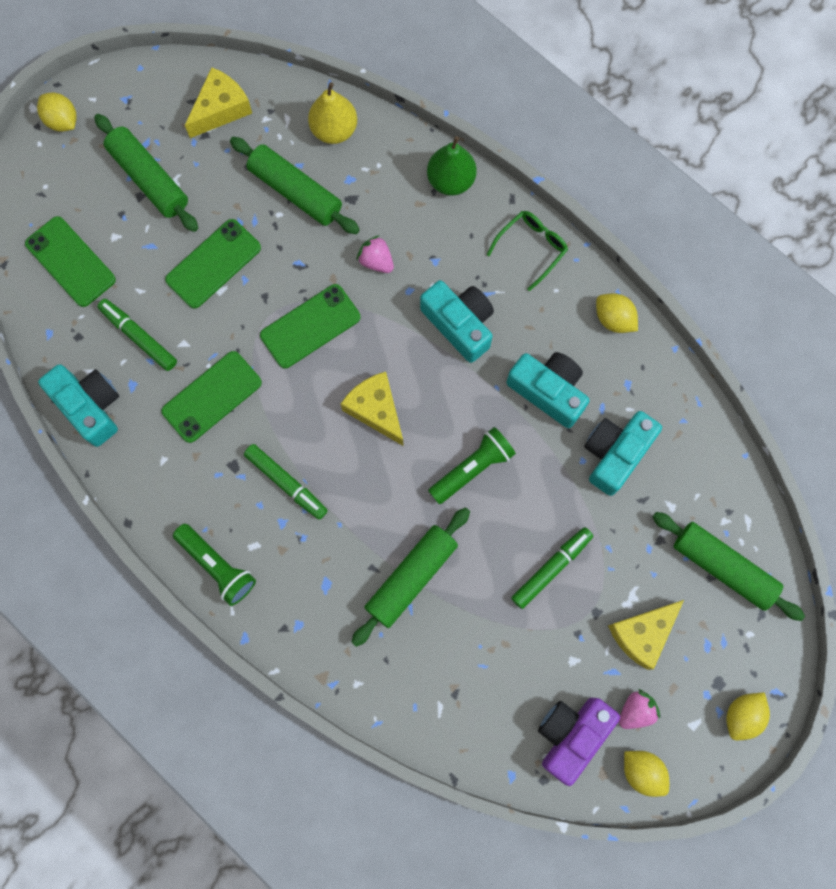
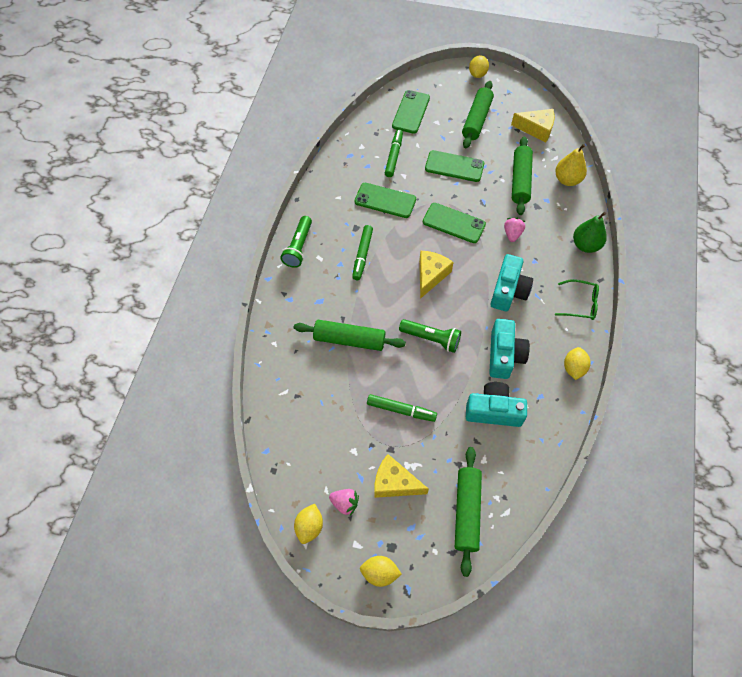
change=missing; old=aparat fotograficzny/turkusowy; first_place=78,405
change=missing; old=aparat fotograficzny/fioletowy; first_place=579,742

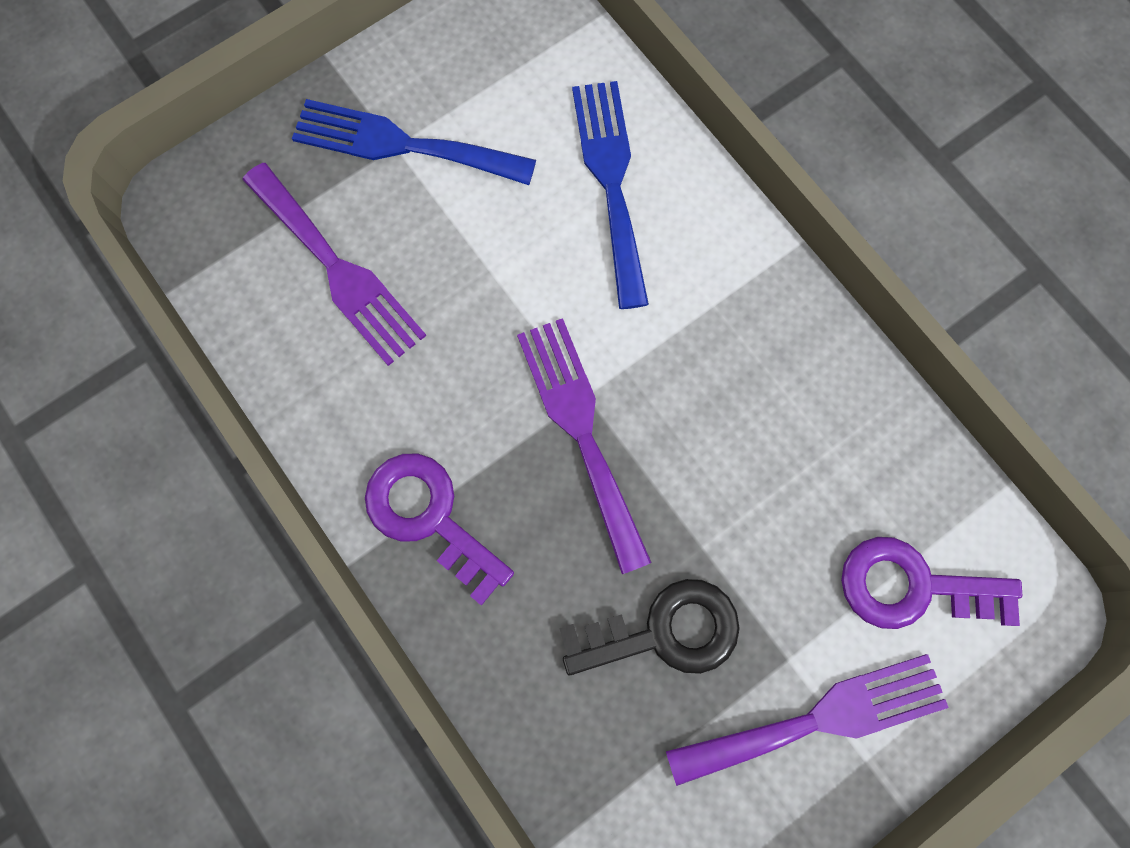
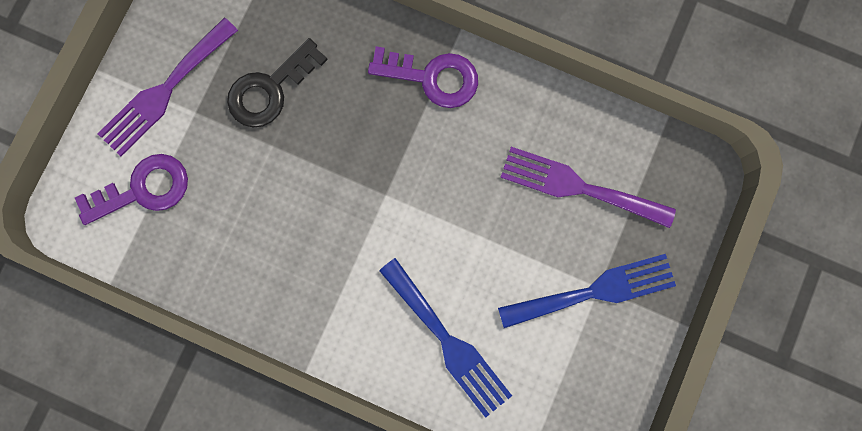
change=missing; old=widelec/fioletowy; first_place=584,446

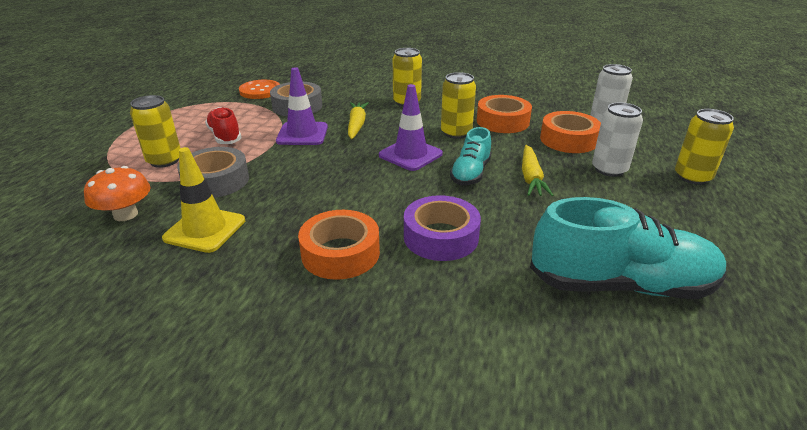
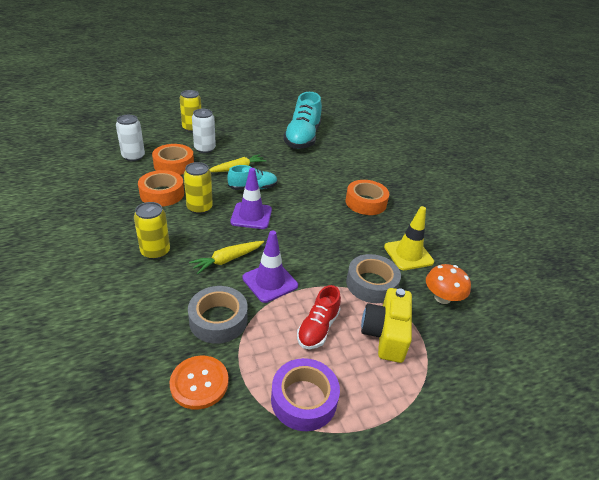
change=relocated; old=taśma klejąca/fioletowy; first_place=442,228; second_place=305,394
change=spun; old=but/turkusowy; first_place=628,248; second_place=302,120; degrees=-135
change=exchanged; old=puszka/żółty; new=aparat fotograficzny/żółty; first_place=155,131; second_place=386,325

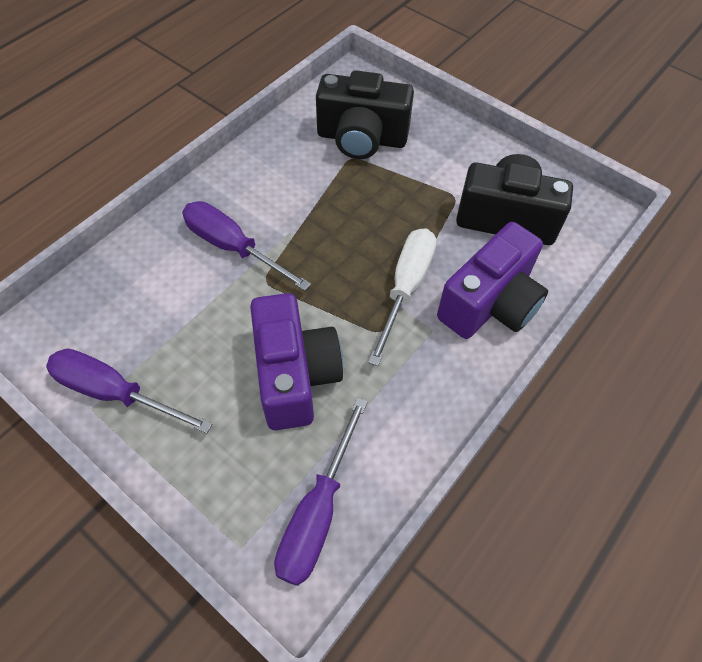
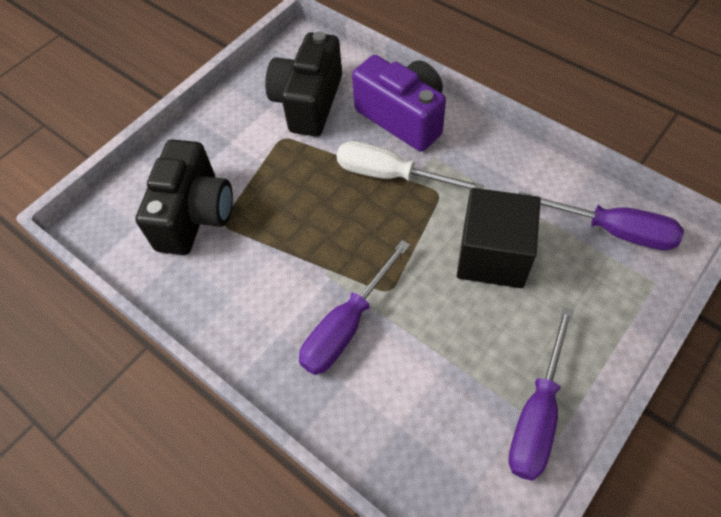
change=exchanged; old=aparat fotograficzny/fioletowy; new=sześcian/czarny; first_place=296,361; second_place=499,238

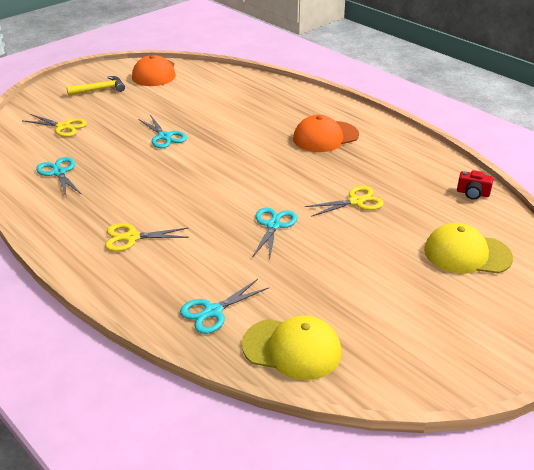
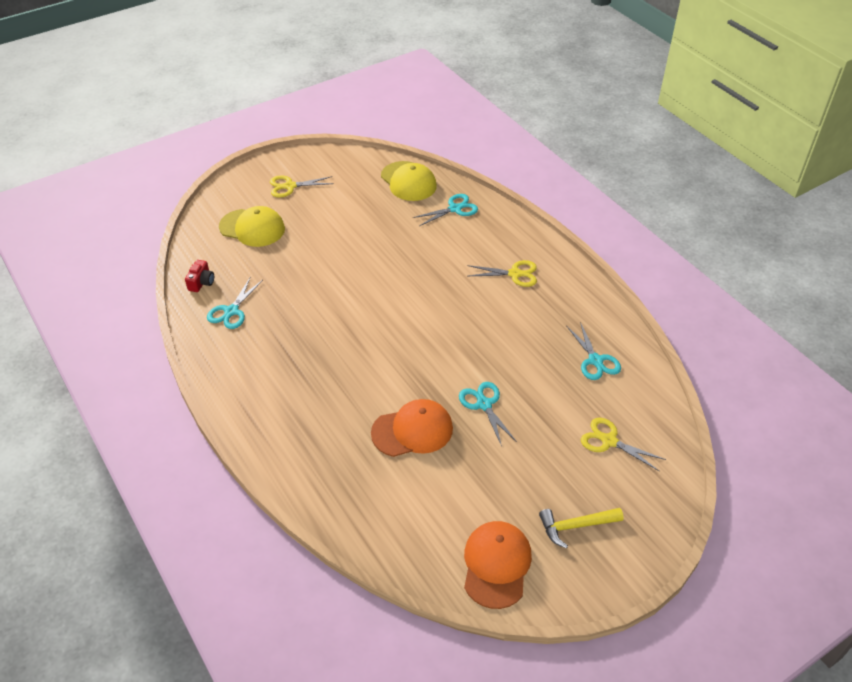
change=spun; old=aparat fotograficzny/czerwony; first_place=475,185; second_place=199,276; degrees=75
change=relocated; old=nożyczki/turkusowy; first_place=274,234; second_place=235,303
change=relocated; old=nożyczki/żółty; first_place=344,201; second_place=302,187
change=relocated; old=czapka/pomarańczowy; first_place=326,133; second_place=412,428
change=spun; old=czapka/żółty; first_place=291,347; second_place=409,181; degrees=-150

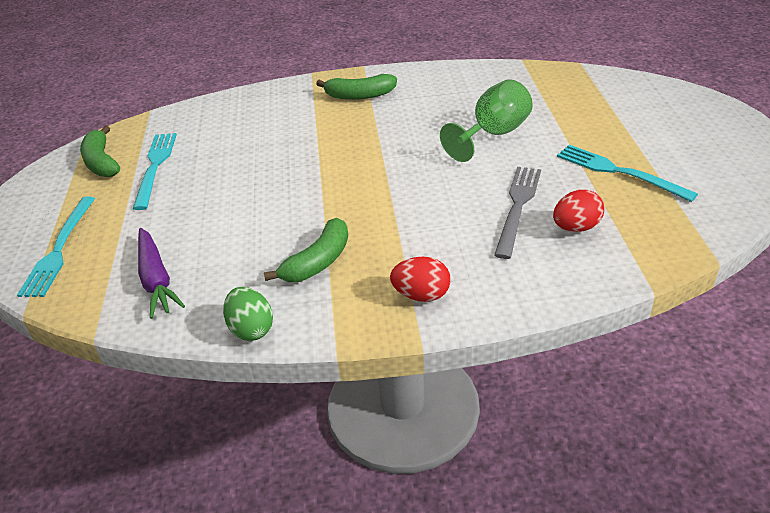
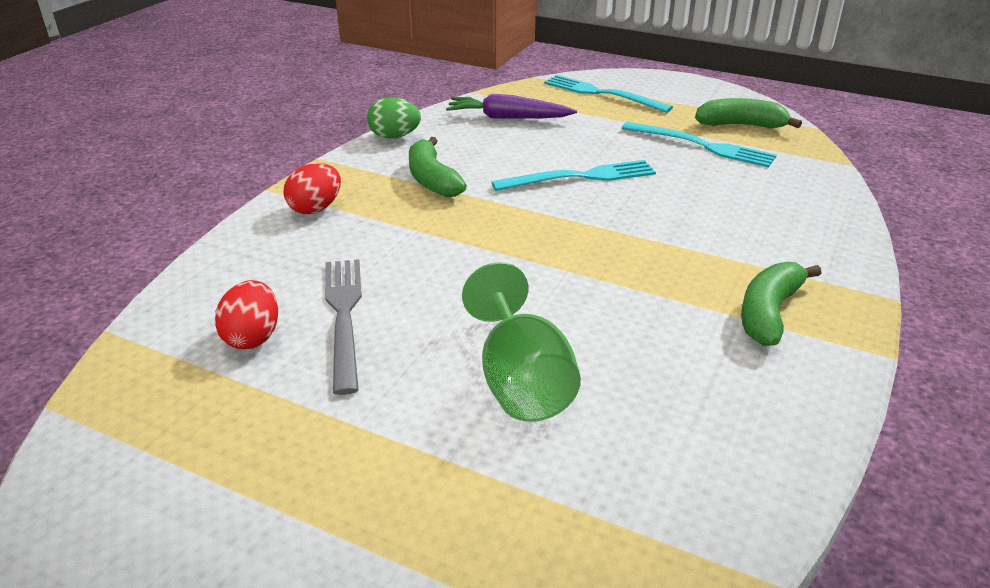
change=spun; old=widelec/szary; first_place=517,213; second_place=343,327; degrees=-150
change=relocated; old=widelec/turkusowy; first_place=627,173; second_place=573,175

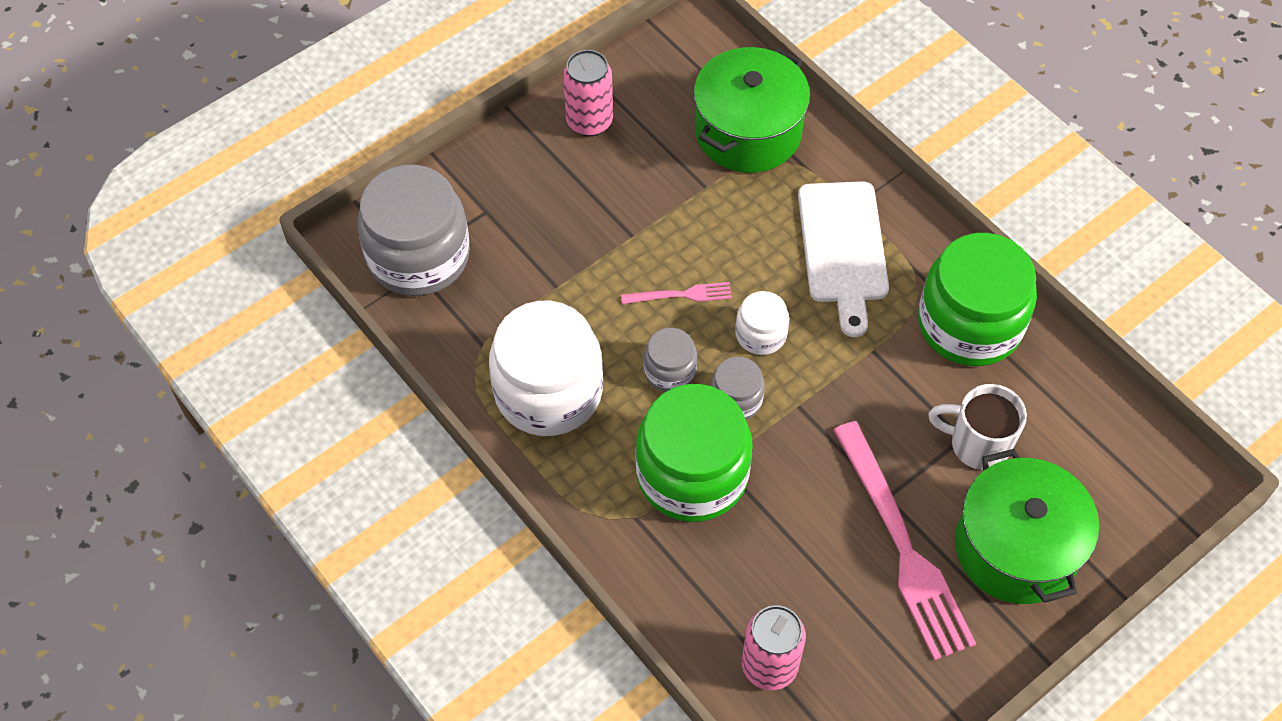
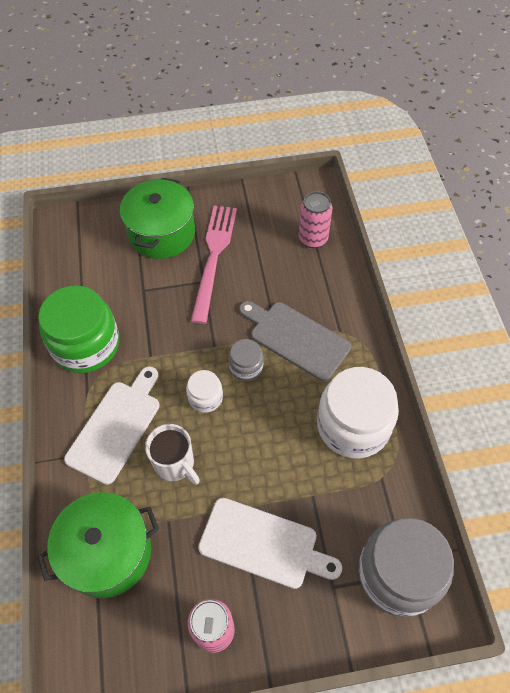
change=relocated; old=kubek/biały; first_place=977,427; second_place=172,454
change=appeared; new=deska do krojenia/biały; second_place=270,543
change=exchanged; old=słoik/zielony; new=deska do krojenia/szary; first_place=694,453; second_place=295,341
change=missing; old=widelec/różowy; first_place=676,293
change=missing; old=słoik/szary; first_place=670,360

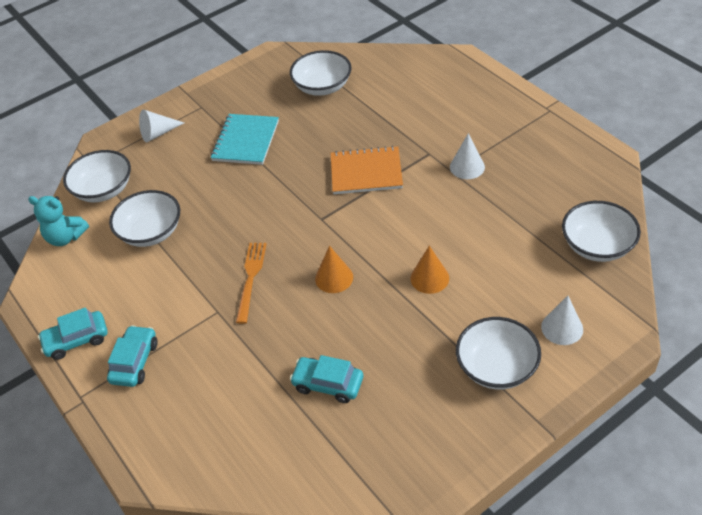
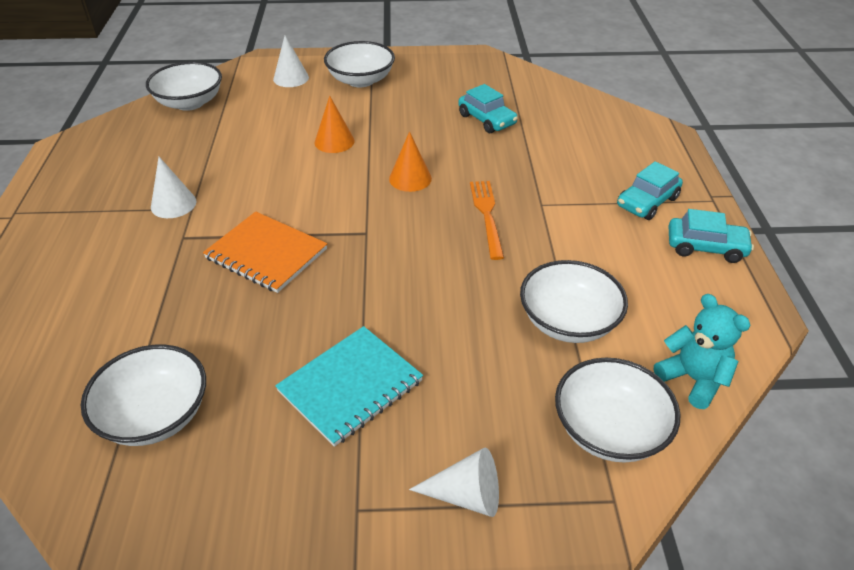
change=spun; old=widelec/pomarańczowy; first_place=251,283; second_place=487,220; degrees=135

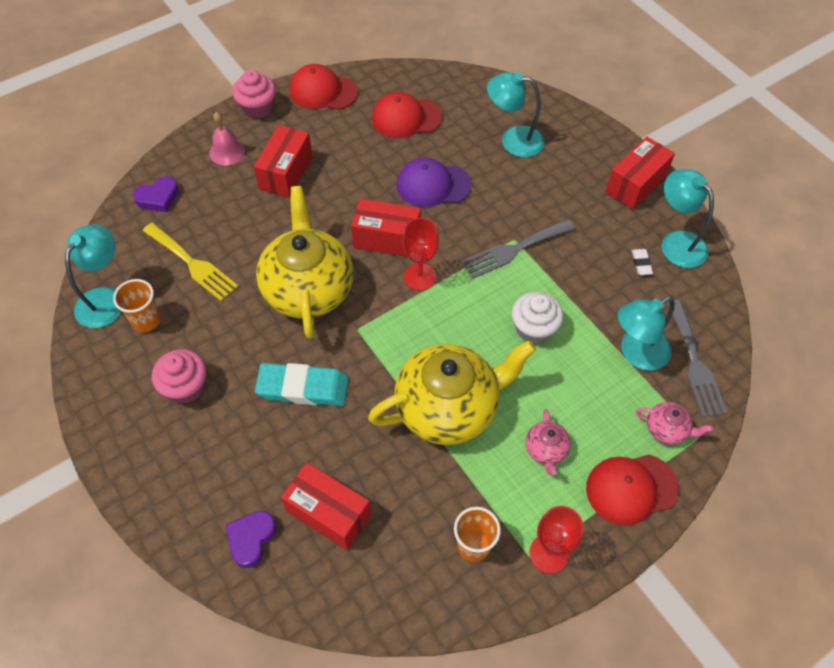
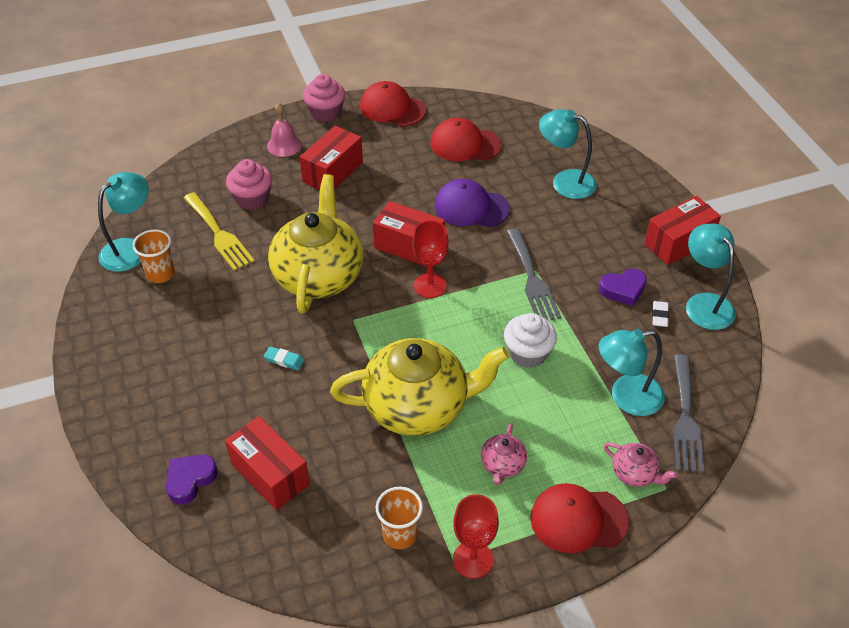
change=relocated; old=muffinka/różowy; first_place=179,376; second_place=249,184
change=size; old=gumka do mazania/turkusowy; first_place=302,384; second_place=284,358; factor=0.44
change=spun; old=widelec/szary; first_place=518,249; second_place=534,274; degrees=-90
change=relocated; old=serce/fioletowy; first_place=156,194; second_place=623,287

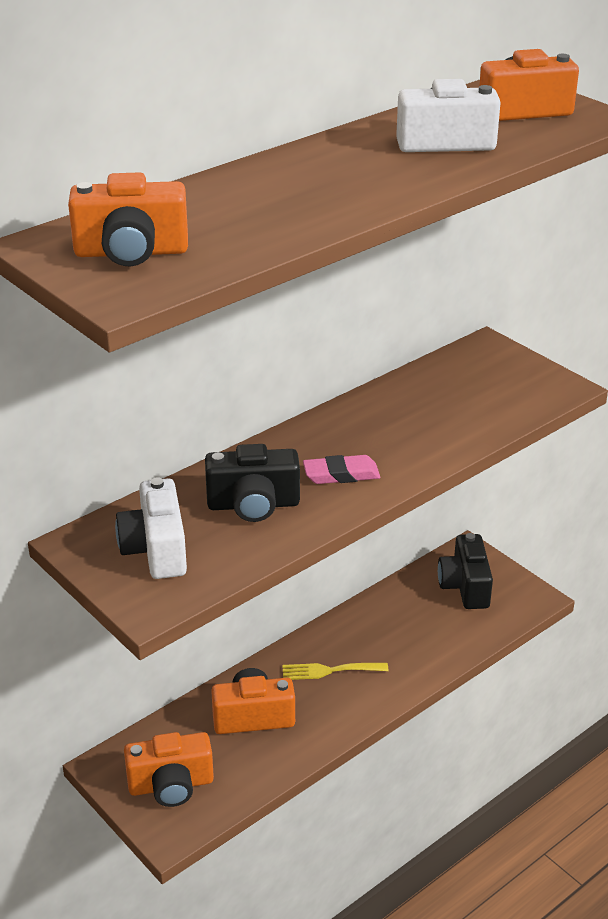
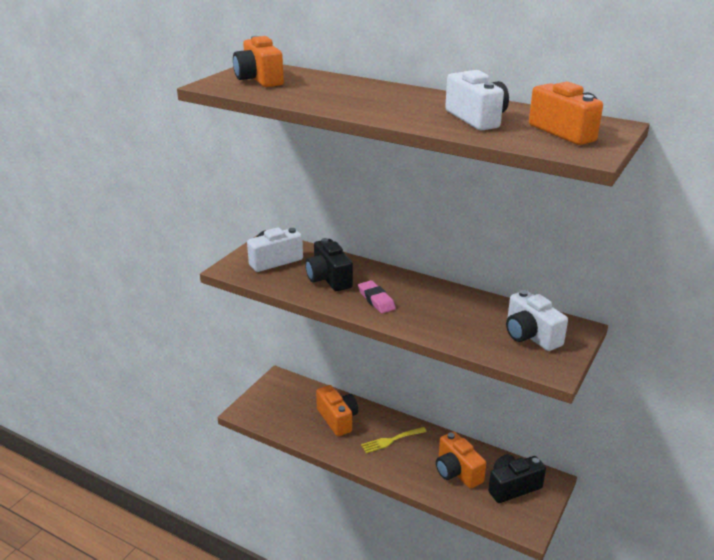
change=spun; old=widelec/żółty; first_place=335,671; second_place=394,440; degrees=-90
change=relocated; old=aparat fotograficzny/pomarańczowy; first_place=169,769; second_place=461,460
change=appeared; new=aparat fotograficzny/biały; second_place=537,320

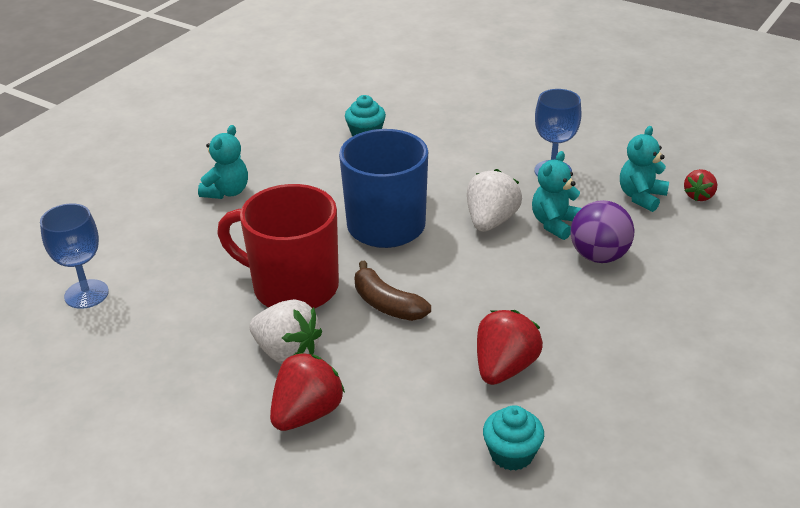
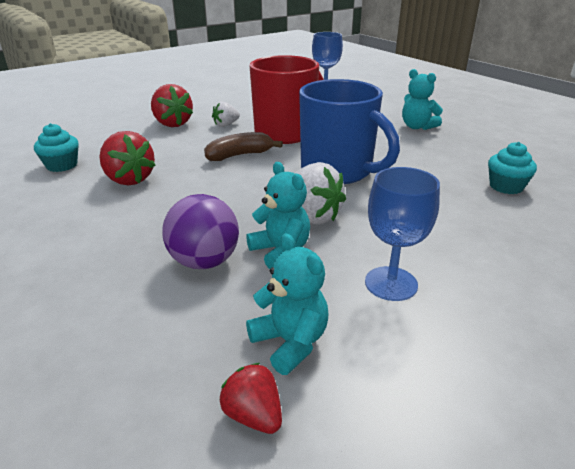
change=size; old=truskawka/biały; first_place=286,331; second_place=226,114; factor=0.59

